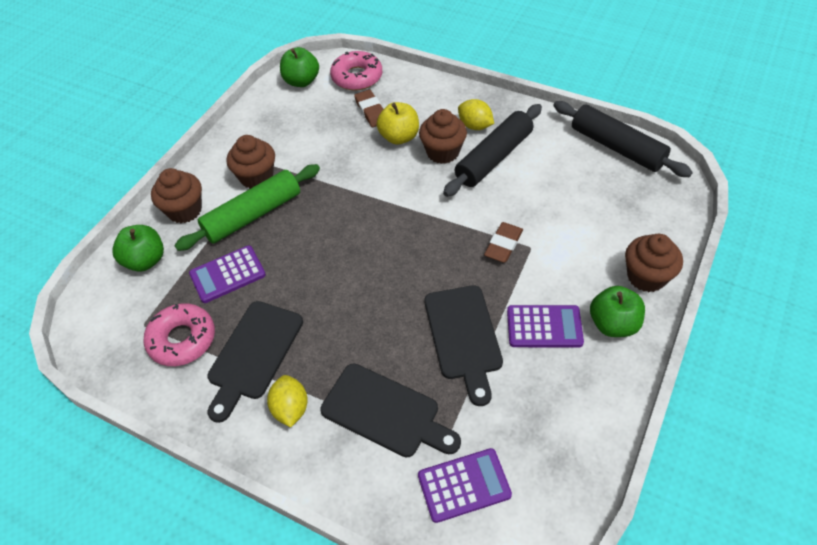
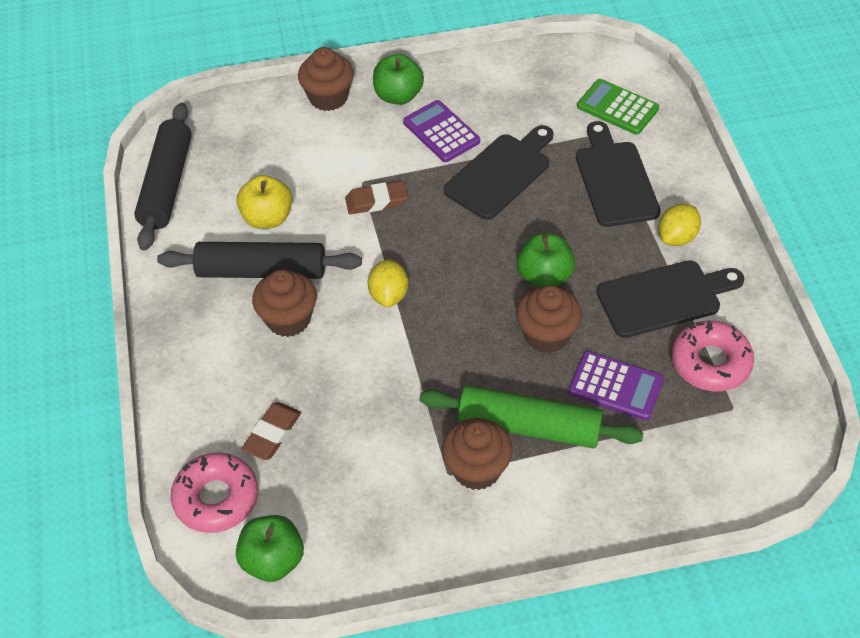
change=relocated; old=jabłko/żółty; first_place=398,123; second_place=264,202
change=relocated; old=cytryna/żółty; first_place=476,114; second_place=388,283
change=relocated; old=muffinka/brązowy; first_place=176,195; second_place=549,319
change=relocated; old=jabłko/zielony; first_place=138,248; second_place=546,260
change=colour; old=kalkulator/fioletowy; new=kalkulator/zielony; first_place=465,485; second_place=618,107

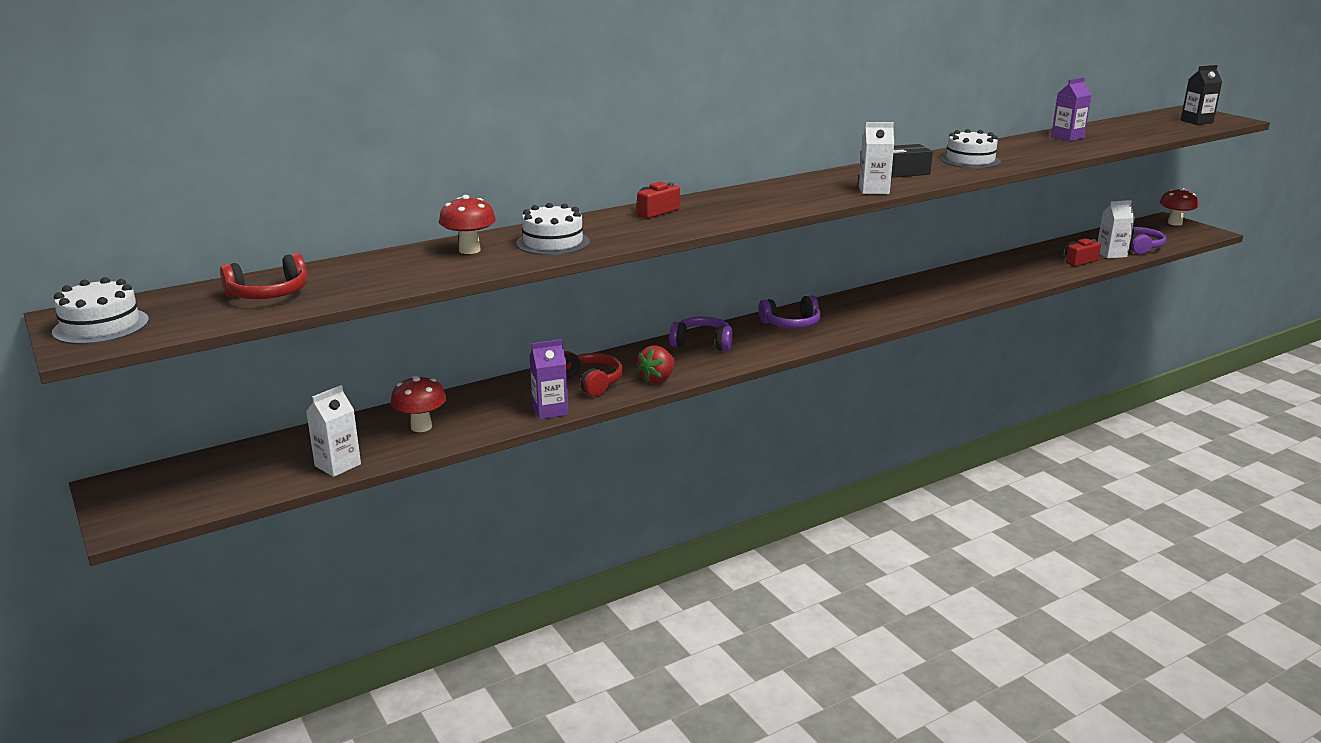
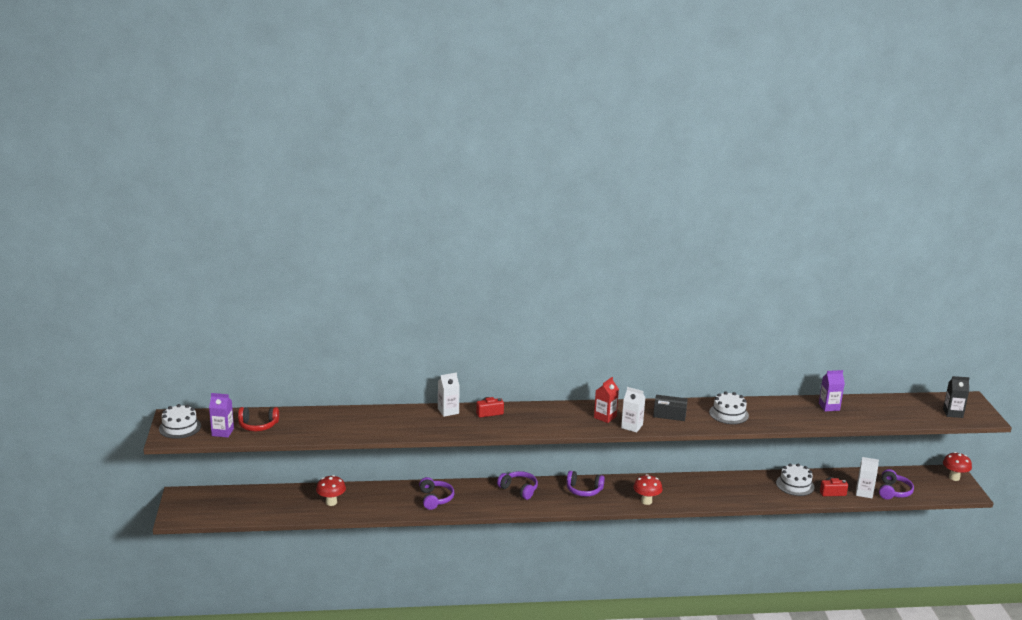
change=relocated; old=karton mleka/fioletowy; first_place=549,379; second_place=221,415
change=colour; old=słuchawki/czerwony; new=słuchawki/fioletowy; first_place=593,374; second_place=436,493
change=relocated; old=karton mleka/biały; first_place=333,431; second_place=449,394
change=appeared; new=karton mleka/czerwony; second_place=606,400
change=relocated; old=grzyb/czerwony; first_place=467,224; second_place=648,489
change=relocated; old=tort/biały; first_place=553,229; second_place=795,479
change=missing; old=truskawka/czerwony; first_place=655,364

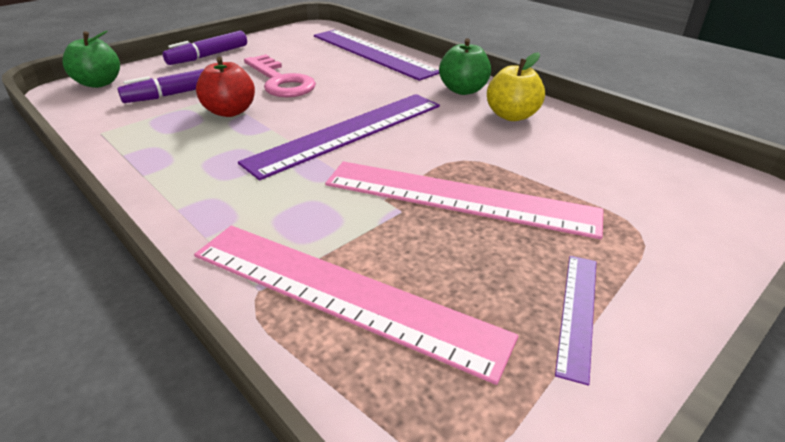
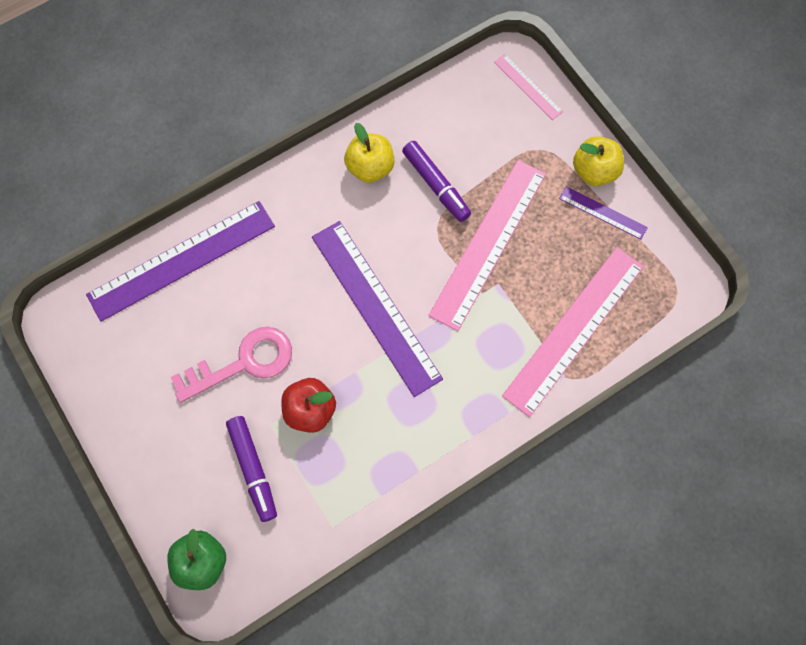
change=relocated; old=flamaster/fioletowy; first_place=205,48; second_place=436,181
change=appeared; new=linijka/różowy; second_place=528,87
change=appeared; new=jabłko/żółty; second_place=598,161
change=missing; old=jabłko/zielony; first_place=465,66

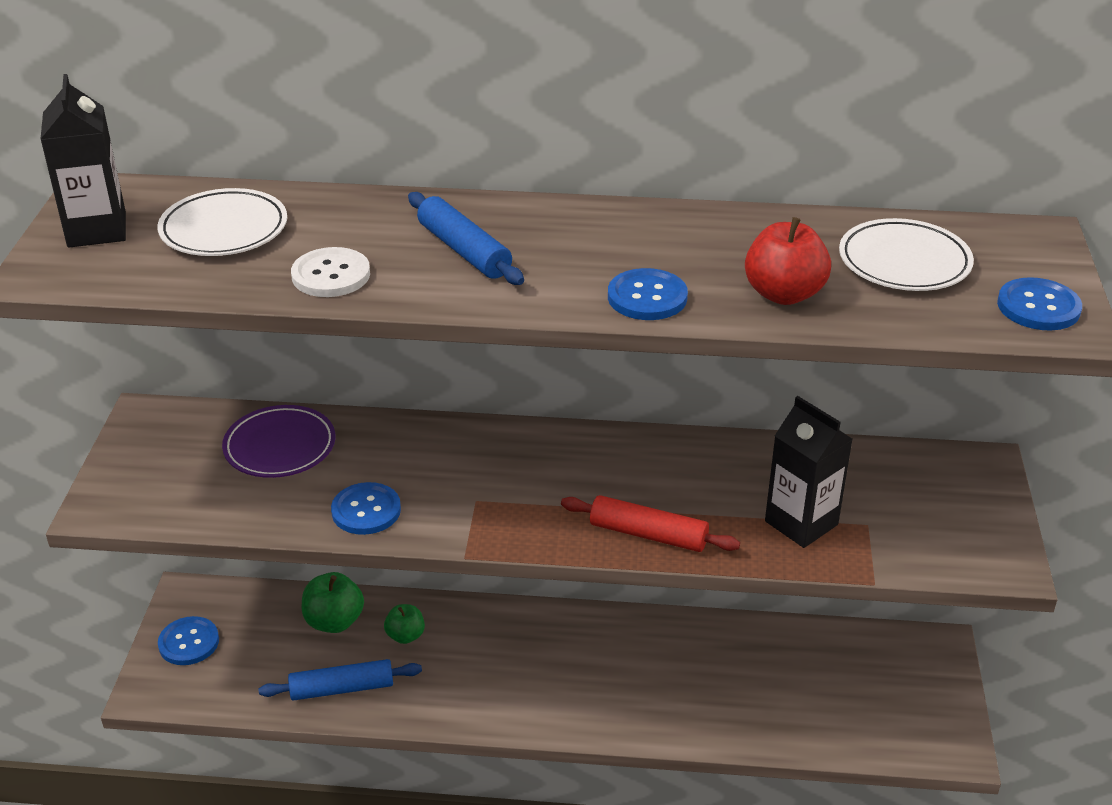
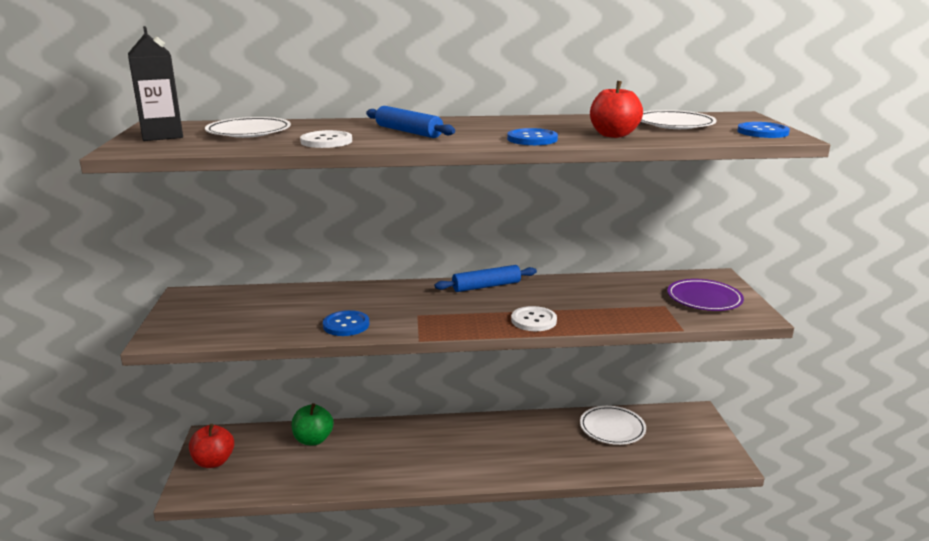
change=exchanged; old=guzik/niebieski; new=jabłko/czerwony; first_place=188,640; second_place=211,446
change=relocated; old=wałek do ciasta/niebieski; first_place=340,680; second_place=486,278
change=exchanged; old=wałek do ciasta/czerwony; new=guzik/biały; first_place=650,523; second_place=534,318
change=appeared; new=talerz/biały; second_place=613,425
change=relocated; old=talerz/fioletowy; first_place=278,441; second_place=705,295
change=missing; old=jabłko/zielony; first_place=404,624
change=missing; old=karton mleka/czarny; first_place=809,472

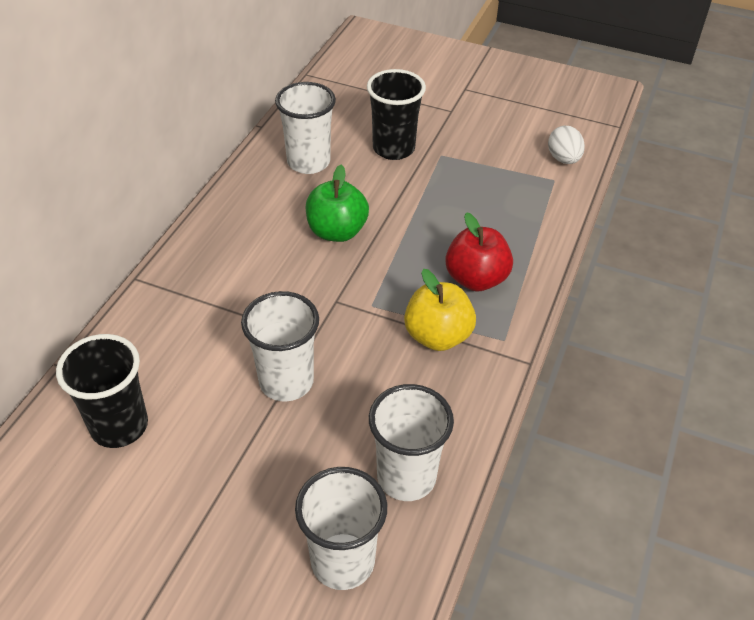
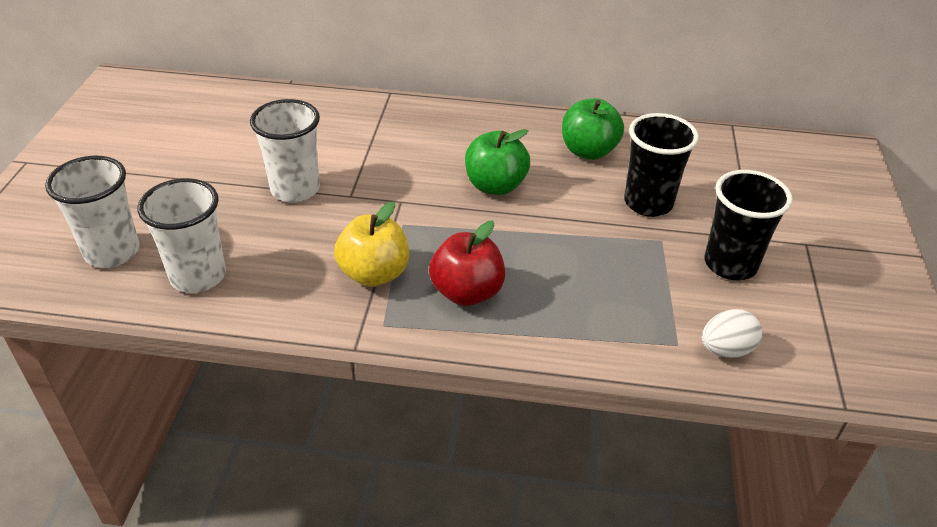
change=exchanged; old=szklanka/biały; new=jabłko/zielony; first_place=305,128; second_place=593,129
change=relocated; old=szklanka/czarny; first_place=102,391; second_place=748,225

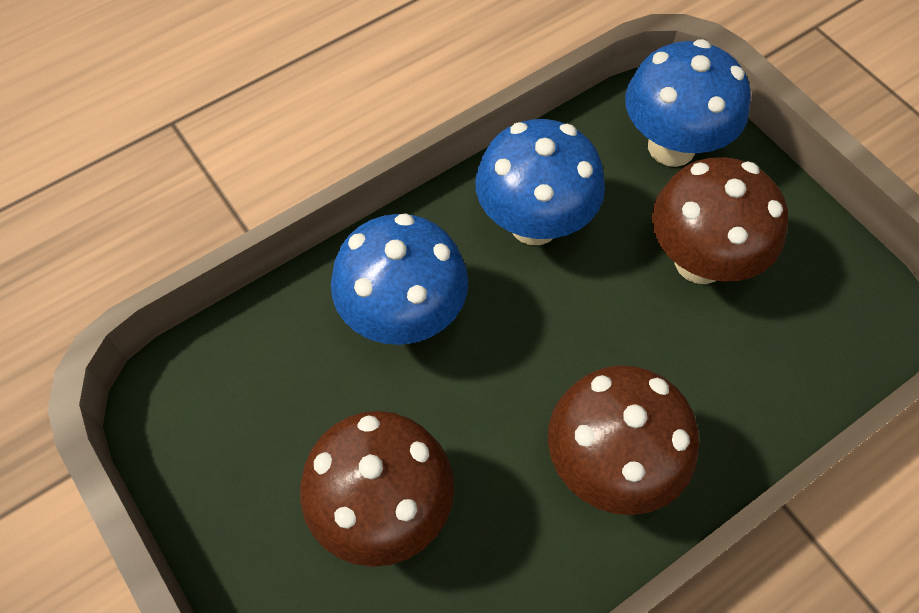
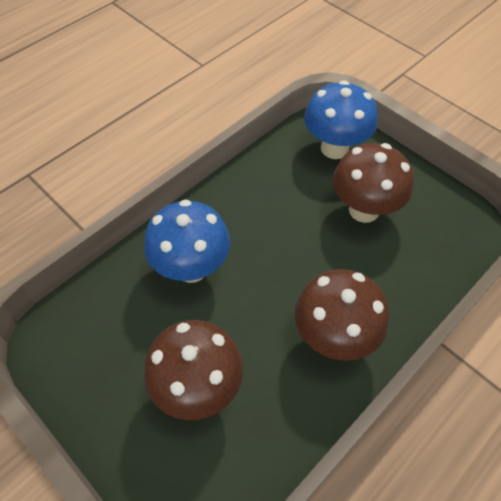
change=missing; old=grzyb/niebieski; first_place=540,182

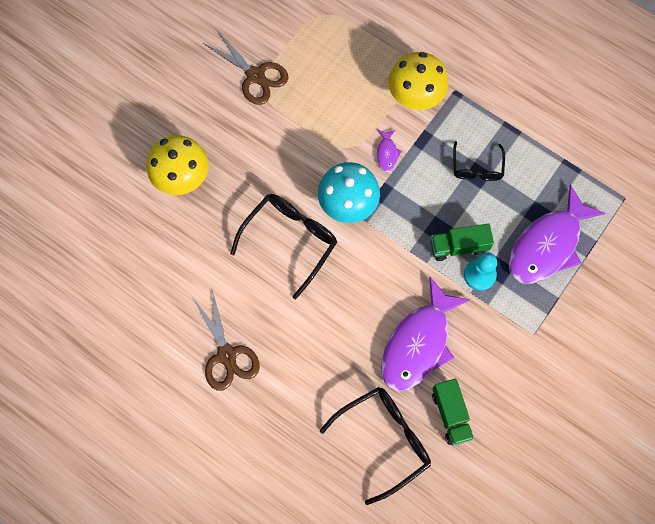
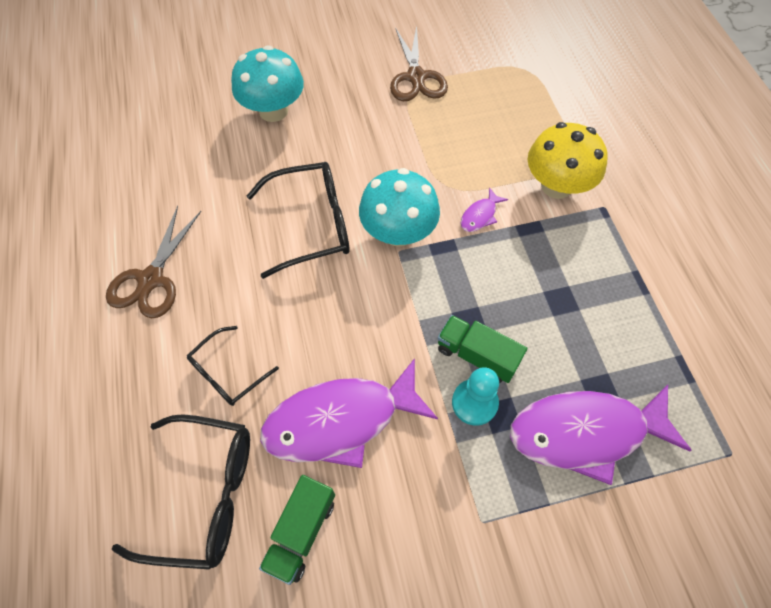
change=relocated; old=okulary/czarny; first_place=479,161; second_place=233,366
change=colour; old=grzyb/żółty; new=grzyb/turkusowy; first_place=178,165; second_place=267,83

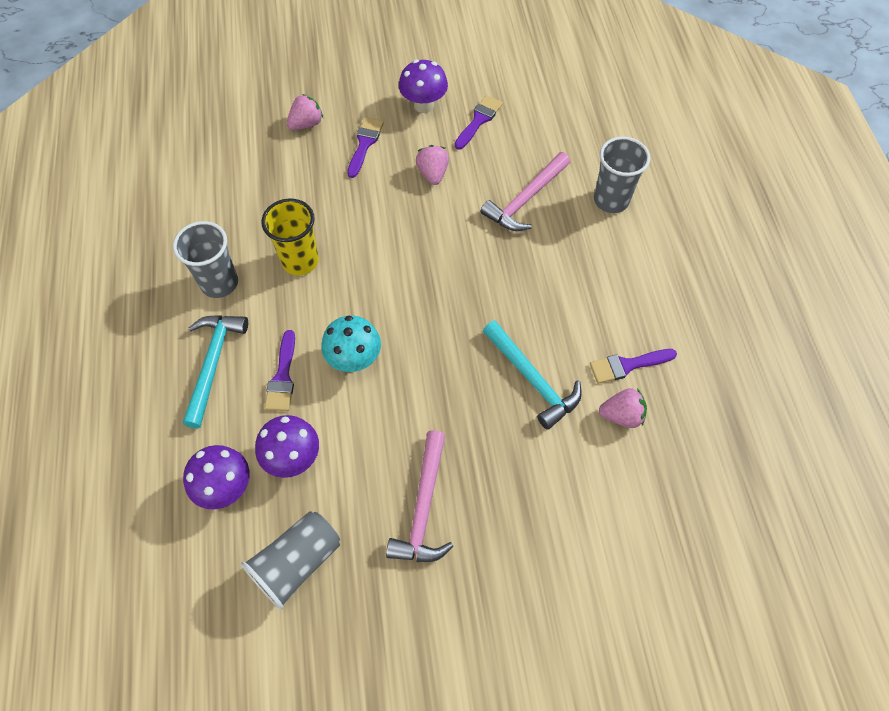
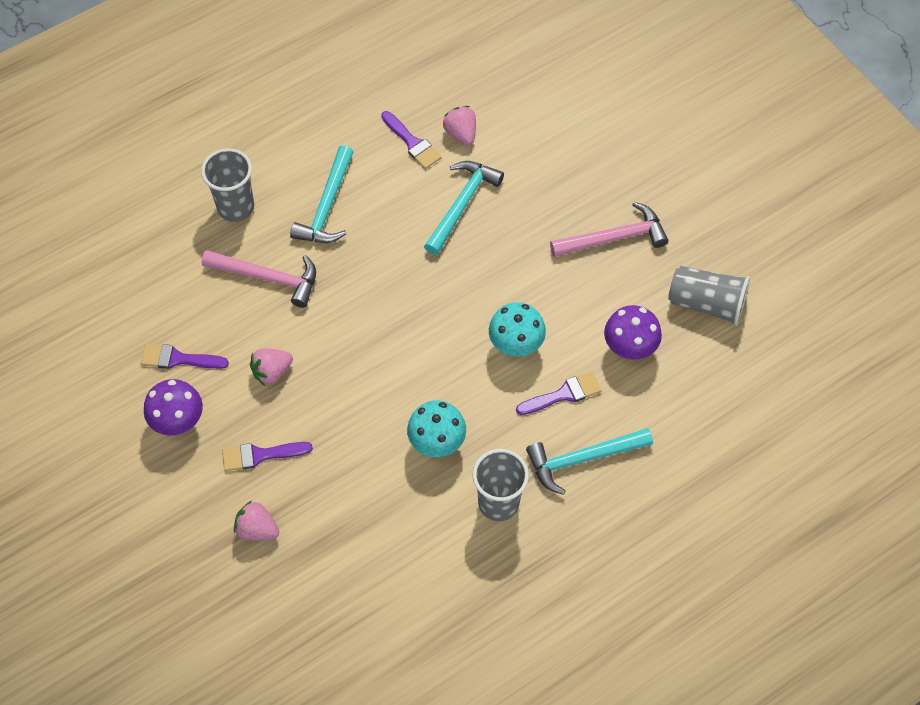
change=appeared; new=młotek/turkusowy; second_place=321,194
change=exchanged; old=szklanka/żółty; new=grzyb/turkusowy; first_place=290,236; second_place=436,428
change=missing; old=grzyb/fioletowy; first_place=216,477

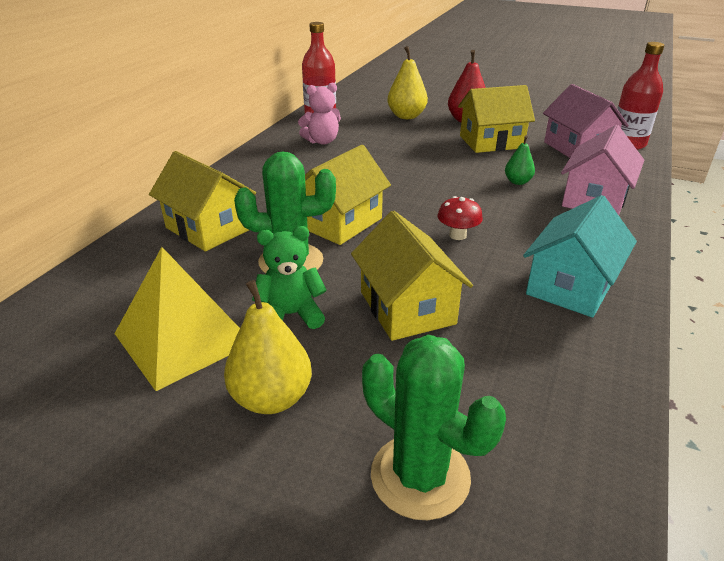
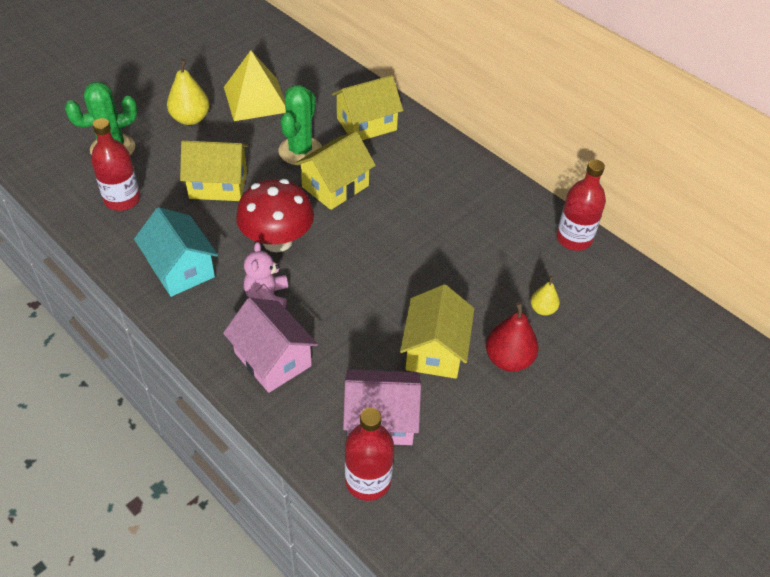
change=appeared; new=butelka/czerwony; second_place=115,164
change=size; old=grzyb/czerwony; first_place=460,218; second_place=275,215; factor=2.14
change=relocated; old=miś/różowy; first_place=319,114; second_place=266,275
change=spun; old=domek/żółty; first_place=348,195; second_place=335,170; degrees=75
change=size; old=gruszka/żółty; first_place=408,82; second_place=545,296; factor=0.58
change=missing; old=miś/zielony; first_place=289,277
change=missing; old=gruszka/zielony; first_place=520,160

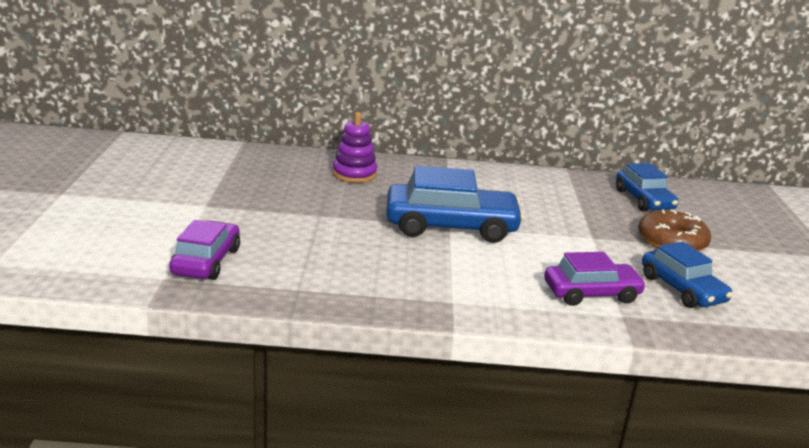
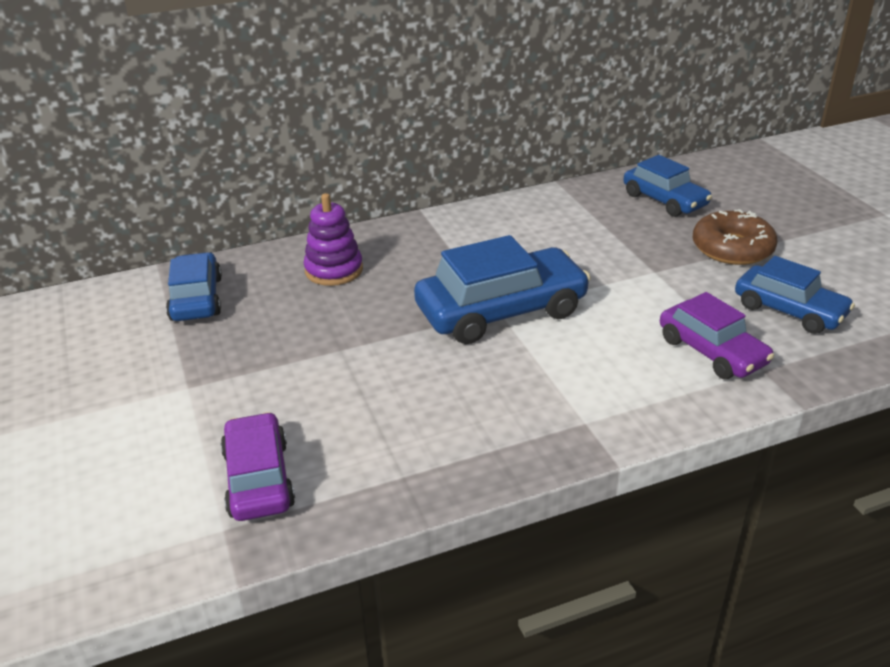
change=appeared; new=samochód/niebieski; second_place=194,286
change=spun; old=samochód/fioletowy; first_place=595,279; second_place=717,335; degrees=90

